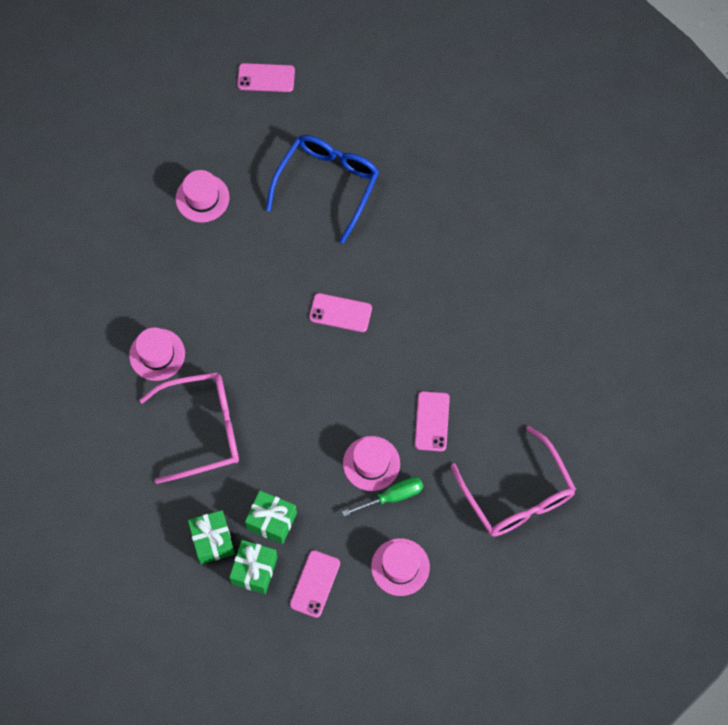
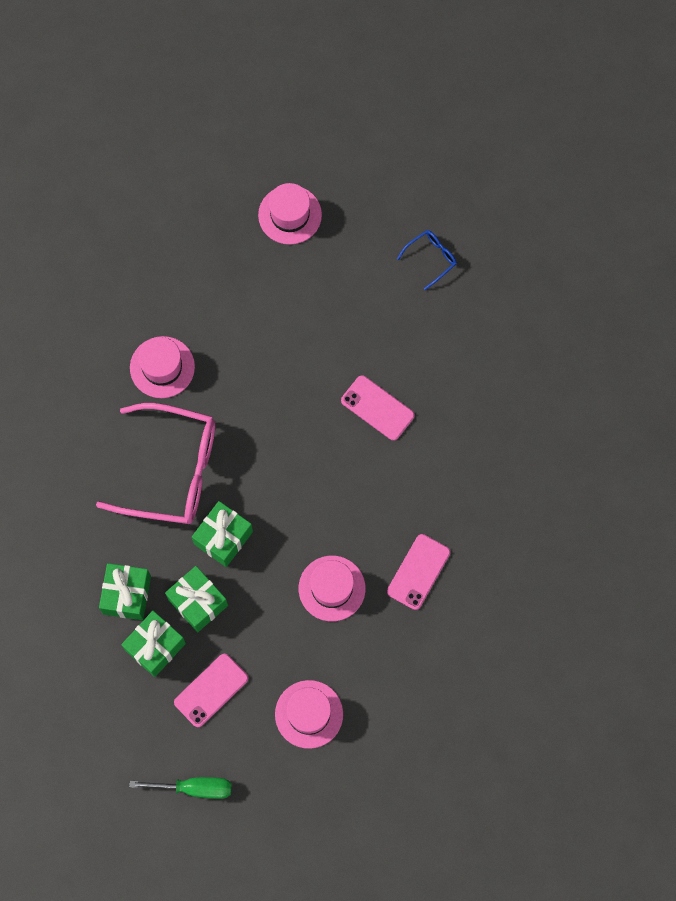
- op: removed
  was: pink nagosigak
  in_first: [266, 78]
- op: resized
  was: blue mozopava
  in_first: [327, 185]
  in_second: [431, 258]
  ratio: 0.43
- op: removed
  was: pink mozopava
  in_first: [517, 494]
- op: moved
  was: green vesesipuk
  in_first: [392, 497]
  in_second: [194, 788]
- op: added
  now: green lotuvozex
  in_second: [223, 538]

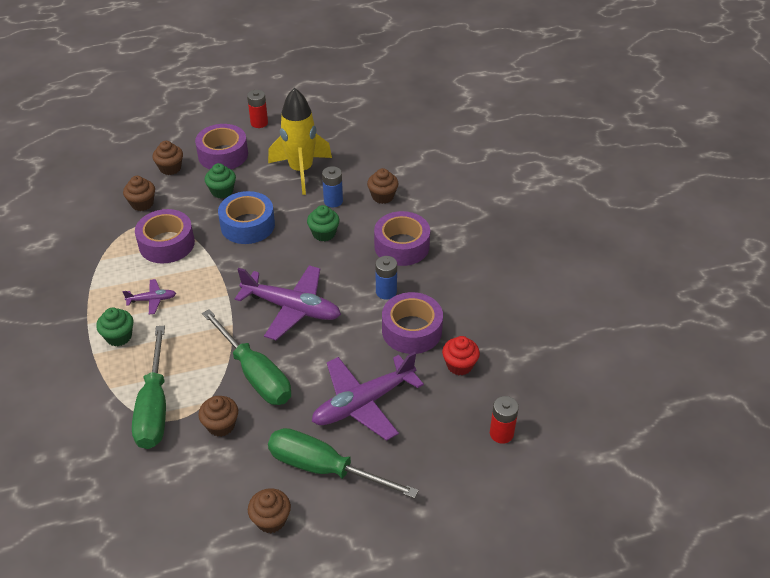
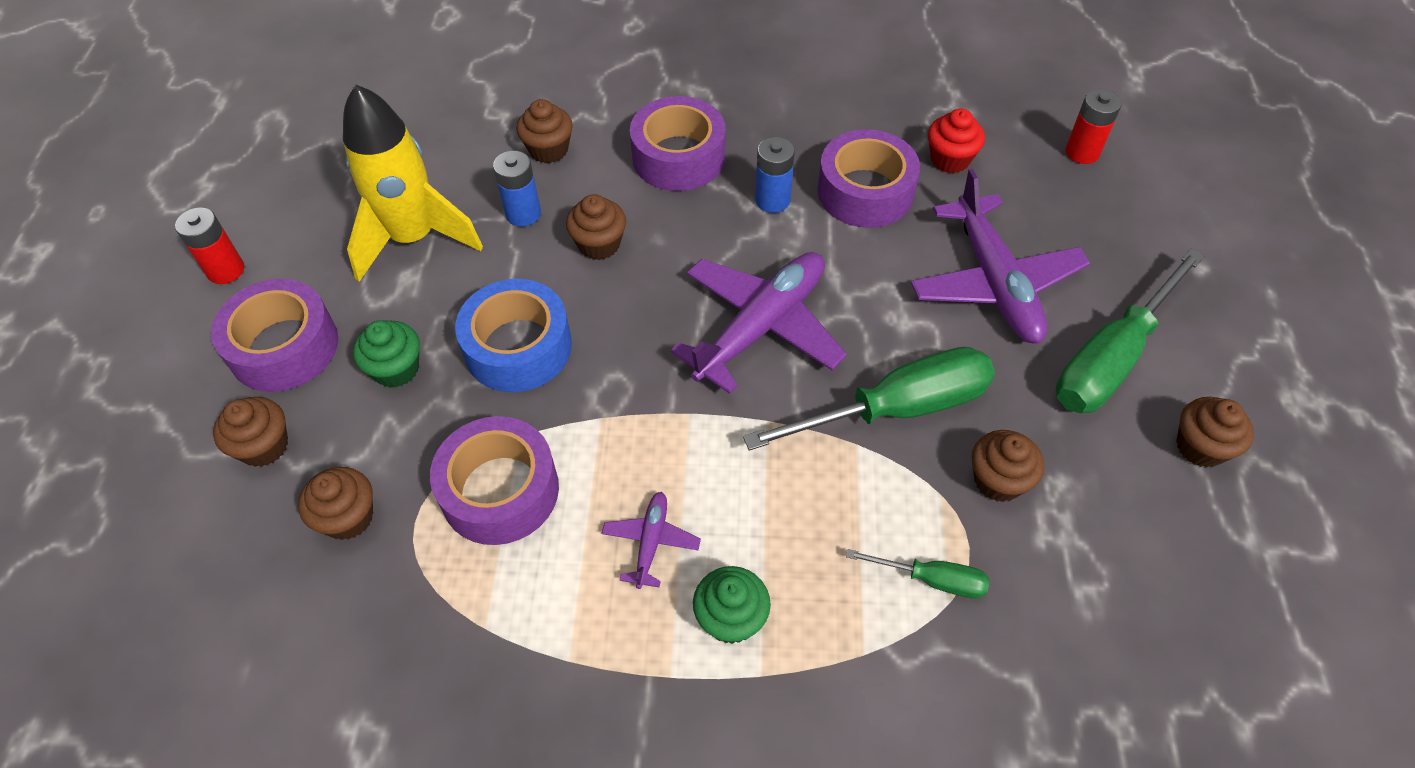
- op: recoloured
  was: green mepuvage
  now: brown mepuvage
  in_first: [324, 233]
  in_second: [599, 244]
- op: resized
  was: green vesesipuk
  in_first: [154, 407]
  in_second: [932, 579]
  ratio: 0.49

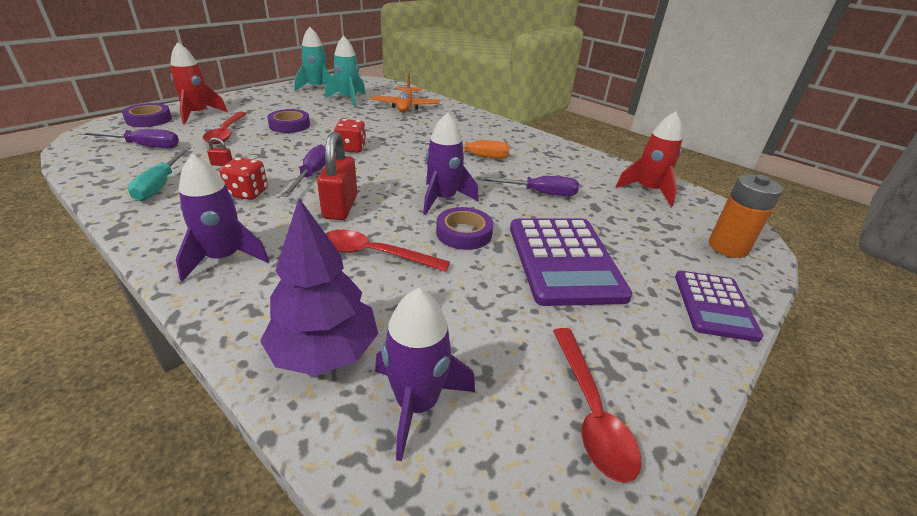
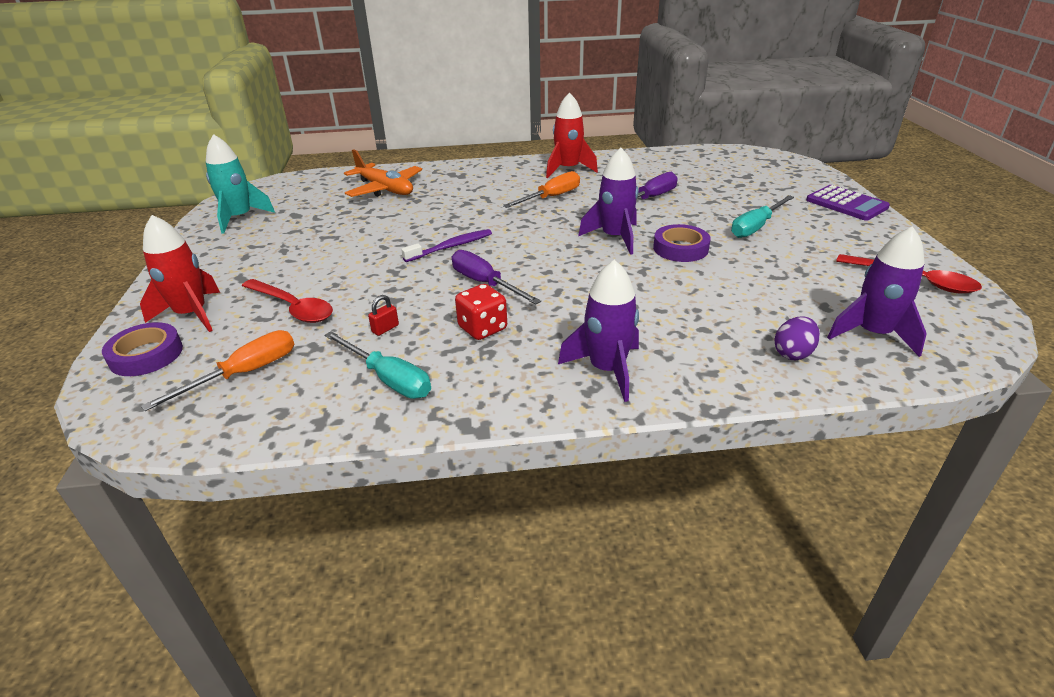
- op: removed
  was: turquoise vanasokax
  in_first: [348, 99]
- op: removed
  was: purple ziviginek
  in_first: [289, 125]
- op: moved
  was: red vanasokax
  in_first: [647, 190]
  in_second: [568, 169]
- op: replaced
  was: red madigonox
  now: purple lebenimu
  in_first: [351, 148]
  in_second: [451, 247]
- op: recoloured
  was: purple vesesipuk
  now: orange vesesipuk
  in_first: [144, 146]
  in_second: [244, 373]
- op: removed
  was: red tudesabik
  in_first: [340, 207]
- op: removed
  was: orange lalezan
  in_first: [728, 247]
- op: replaced
  was: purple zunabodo
  now: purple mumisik
  in_first: [325, 352]
  in_second: [793, 353]
- op: replaced
  was: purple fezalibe
  now: turquoise vesesipuk
  in_first: [564, 260]
  in_second: [756, 227]
- op: removed
  was: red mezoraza
  in_first: [375, 254]

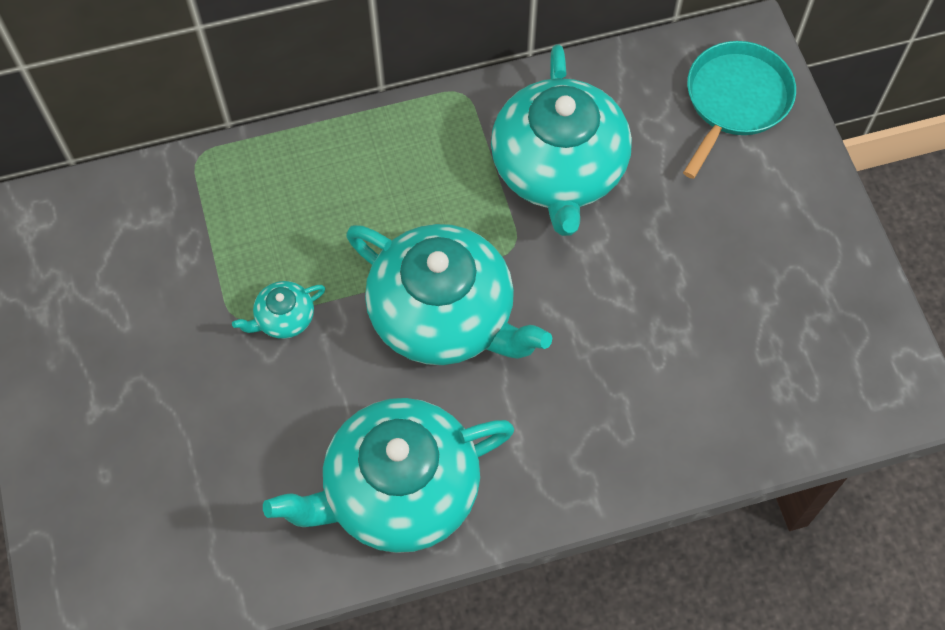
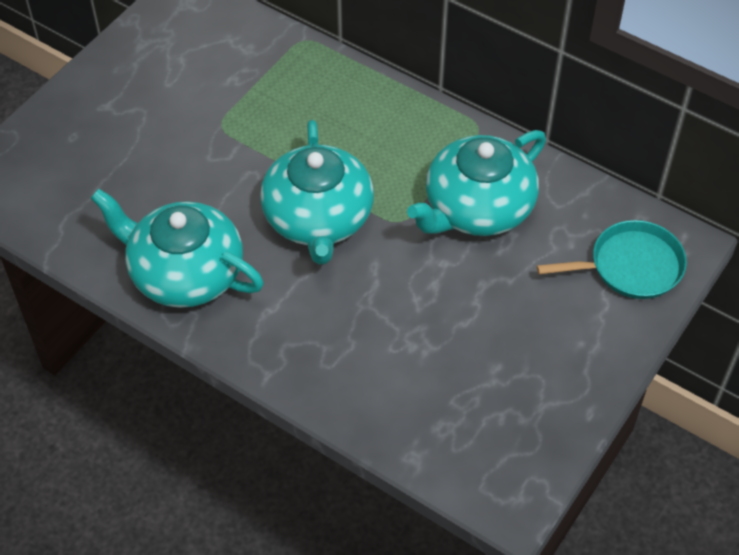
- op: removed
  was: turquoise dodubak
  in_first: [284, 318]

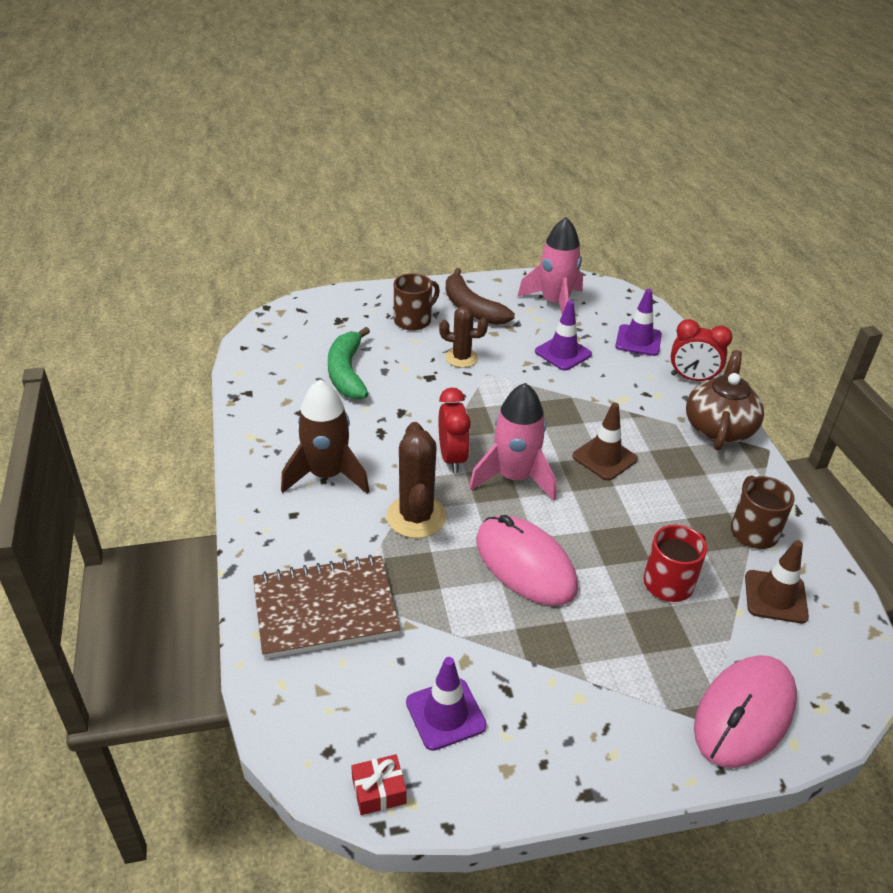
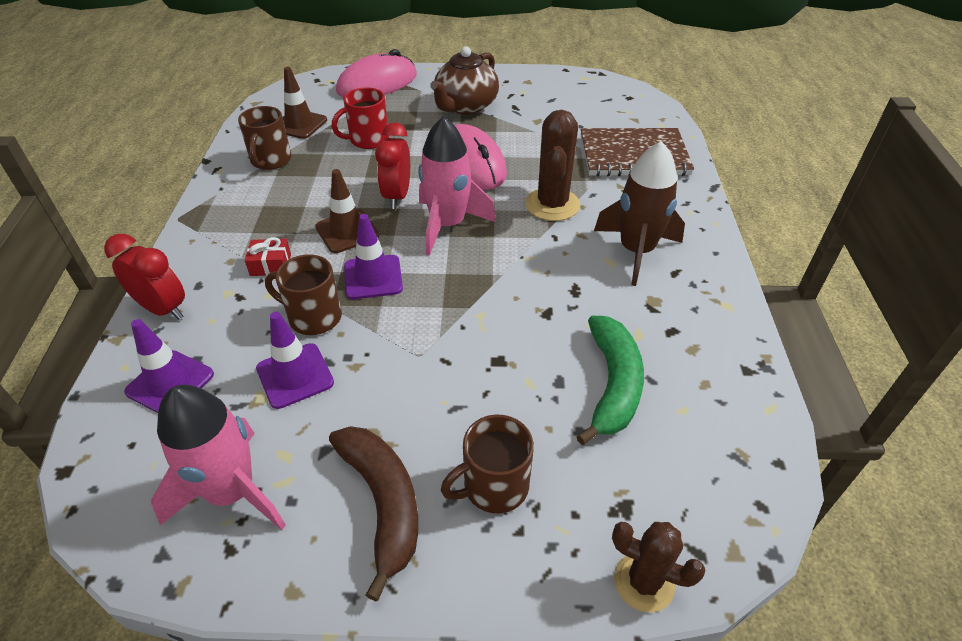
- op: moved
  was: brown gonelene
  in_first: [461, 358]
  in_second: [644, 582]
- op: moved
  was: brown dodubak
  in_first: [718, 427]
  in_second: [465, 106]
- op: moved
  was: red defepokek
  in_first: [452, 458]
  in_second: [397, 196]
- op: moved
  was: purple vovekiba
  in_first: [445, 714]
  in_second: [373, 277]
- op: moved
  was: red lotuvozex
  in_first: [379, 791]
  in_second: [270, 265]
- op: added
  now: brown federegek
  in_second: [313, 317]

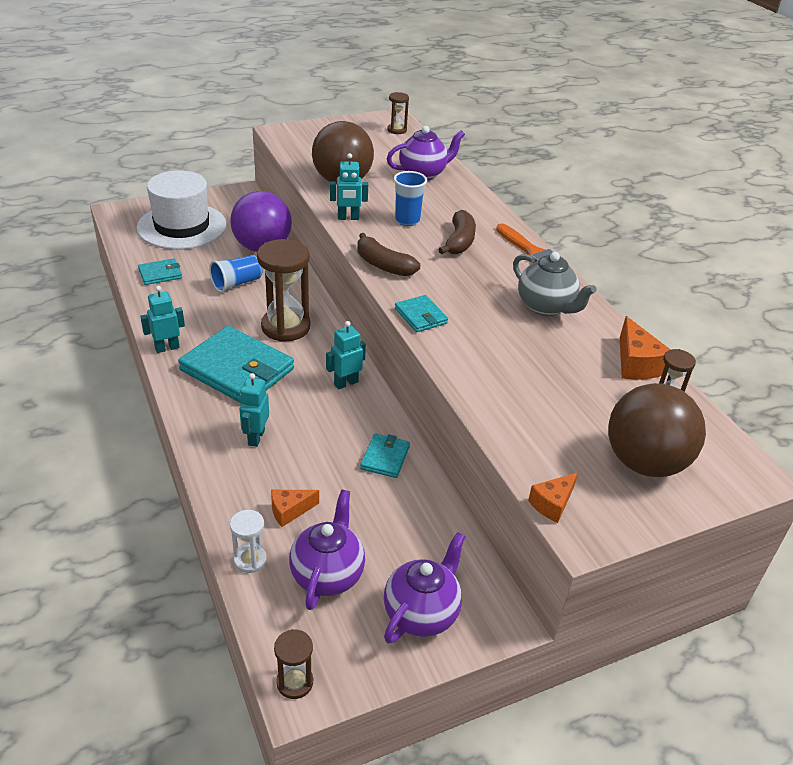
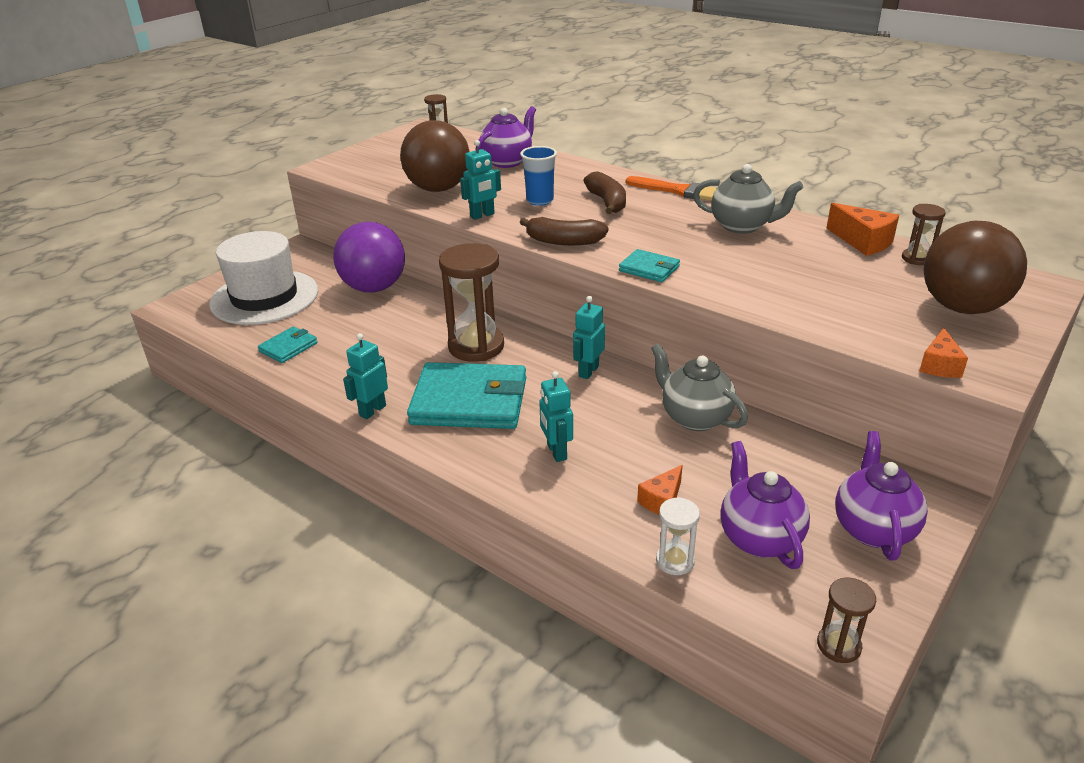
- op: removed
  was: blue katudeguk
  in_first: [237, 283]
- op: replaced
  was: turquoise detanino
  now: grey dodubak
  in_first: [385, 458]
  in_second: [694, 417]

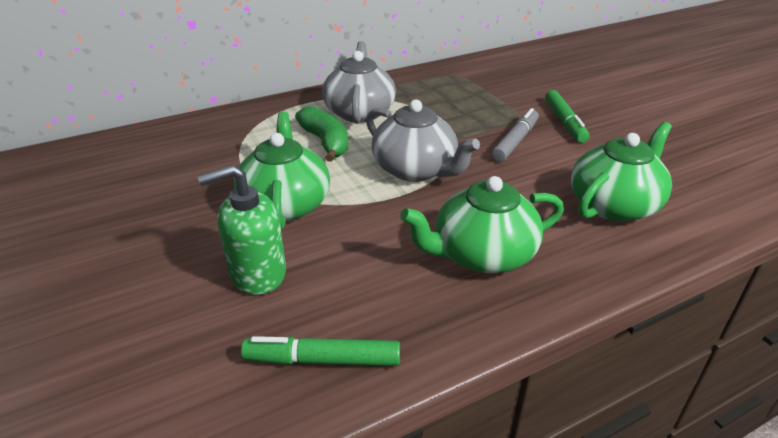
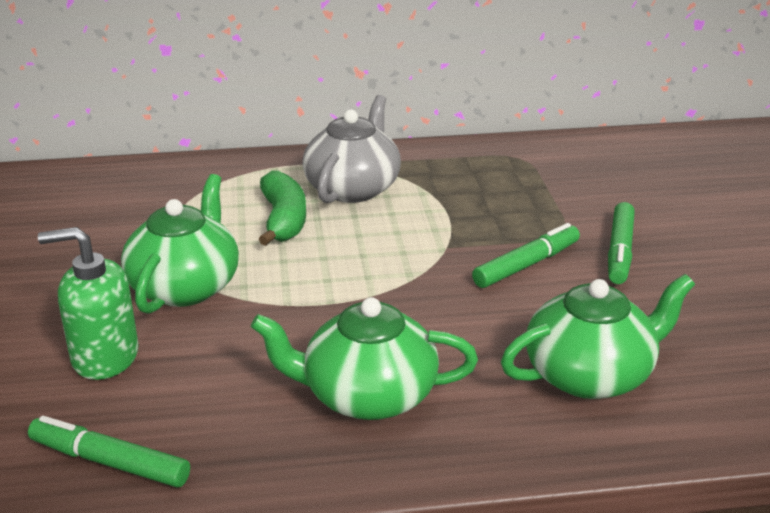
- op: removed
  was: grey dodubak
  in_first: [415, 170]
- op: recoloured
  was: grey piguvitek
  now: green piguvitek
  in_first: [515, 141]
  in_second: [526, 265]

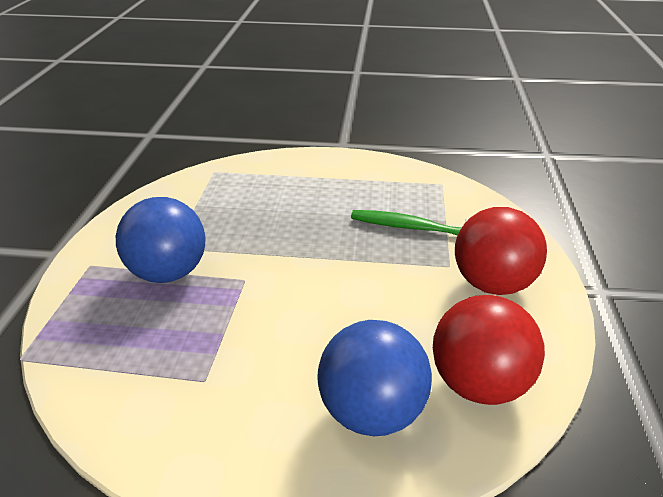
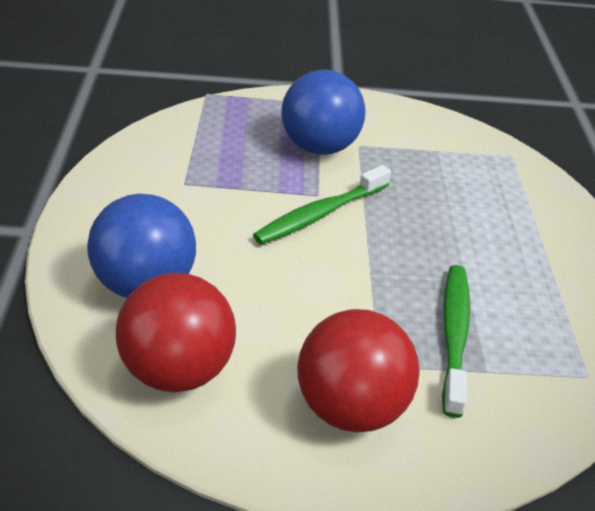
- op: added
  now: green lebenimu
  in_second: [320, 214]

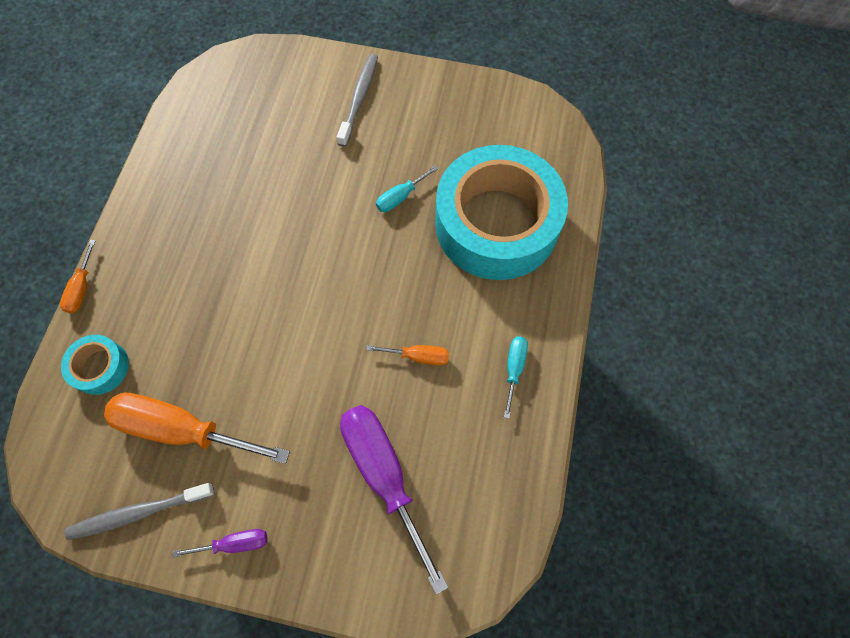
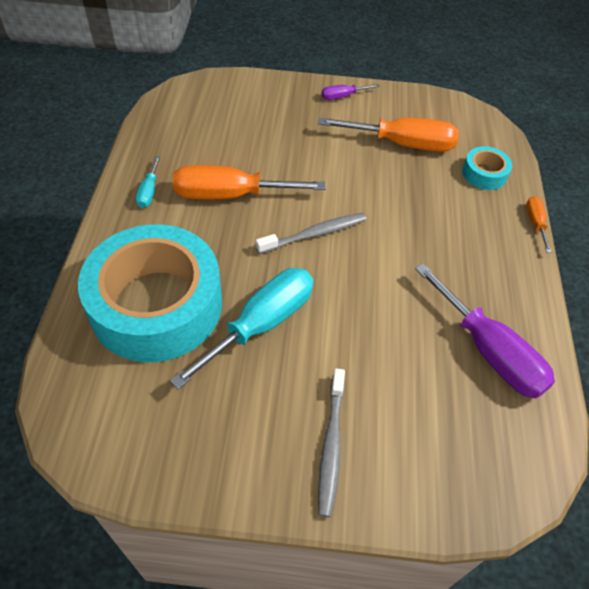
- op: resized
  was: turquoise vesesipuk
  in_first: [400, 197]
  in_second: [261, 324]
  ratio: 2.14
- op: resized
  was: orange vesesipuk
  in_first: [418, 356]
  in_second: [230, 195]
  ratio: 2.14
- op: moved
  was: purple vesesipuk
  in_first: [384, 475]
  in_second: [489, 351]
- op: moved
  was: grey lebenimu
  in_first: [139, 512]
  in_second: [314, 234]

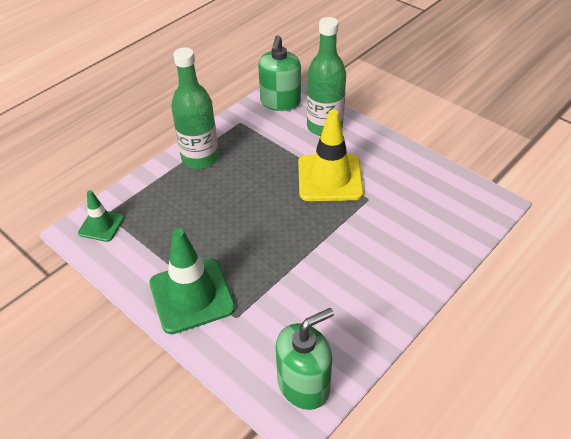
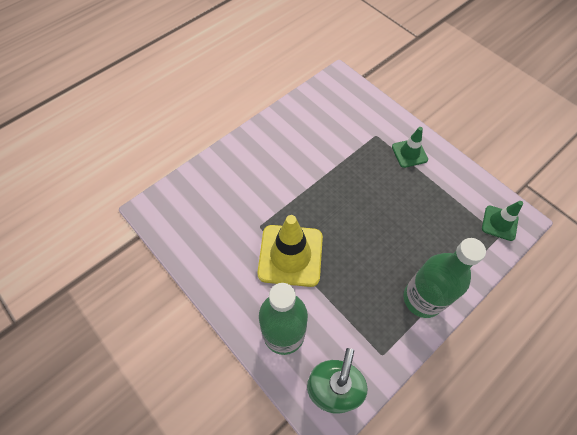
- op: resized
  was: green vovekiba
  in_first: [192, 295]
  in_second: [409, 153]
  ratio: 0.55
- op: removed
  was: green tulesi
  in_first: [303, 384]

